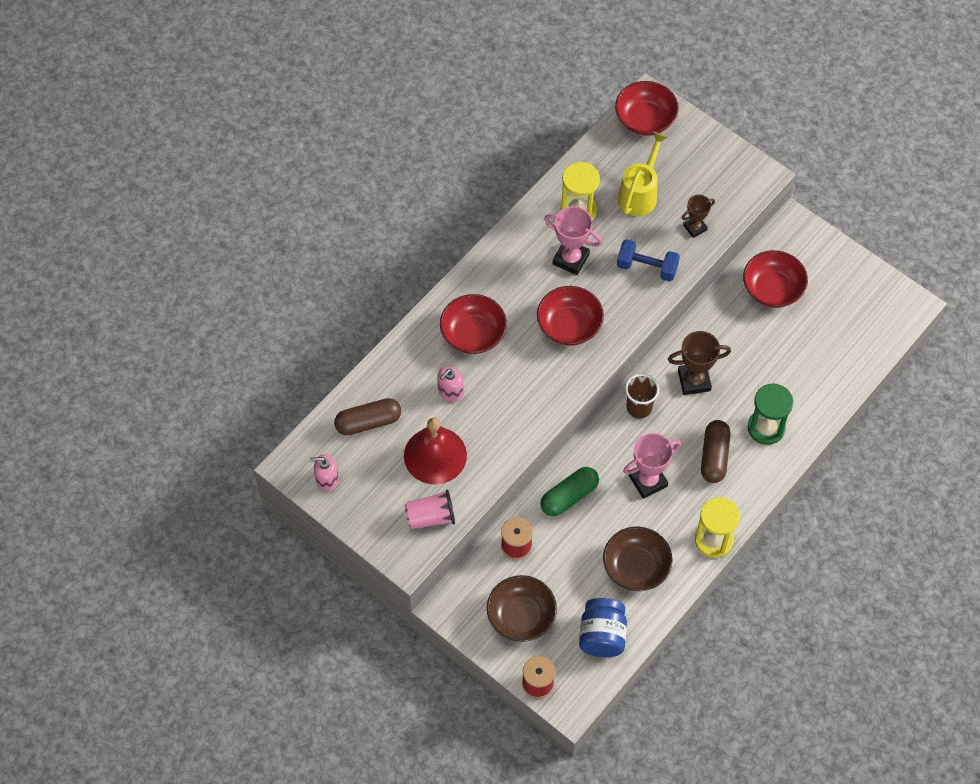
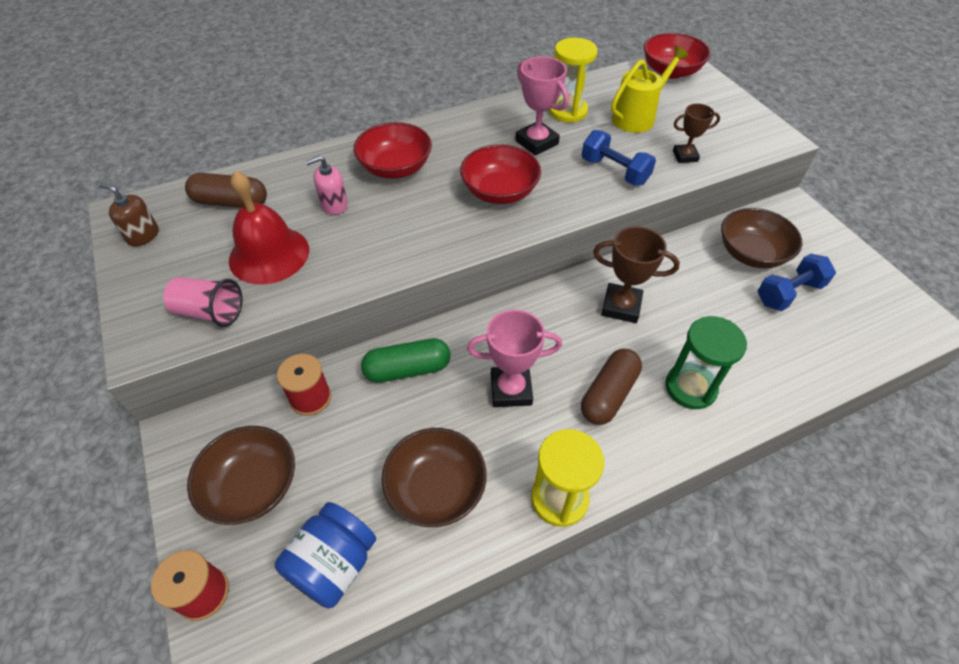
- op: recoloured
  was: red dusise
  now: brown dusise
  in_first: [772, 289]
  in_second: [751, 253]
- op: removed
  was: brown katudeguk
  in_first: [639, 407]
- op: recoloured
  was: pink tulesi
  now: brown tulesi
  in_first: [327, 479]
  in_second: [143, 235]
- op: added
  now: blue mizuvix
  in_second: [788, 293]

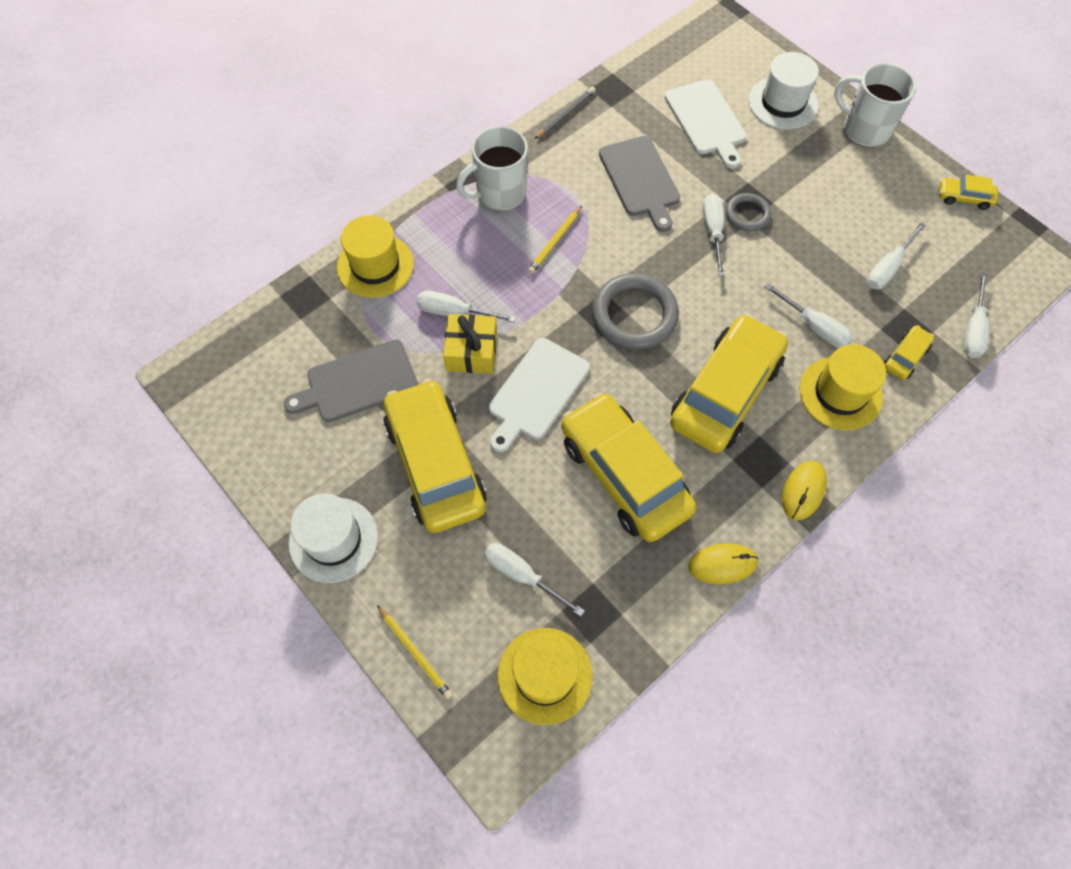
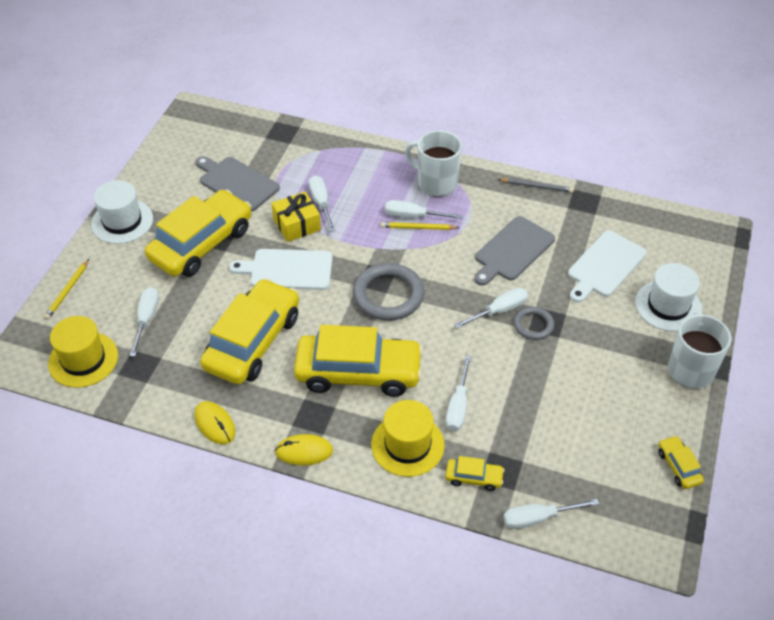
- op: removed
  was: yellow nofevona
  in_first: [375, 265]
- op: moved
  was: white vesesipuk
  in_first: [887, 268]
  in_second: [413, 216]

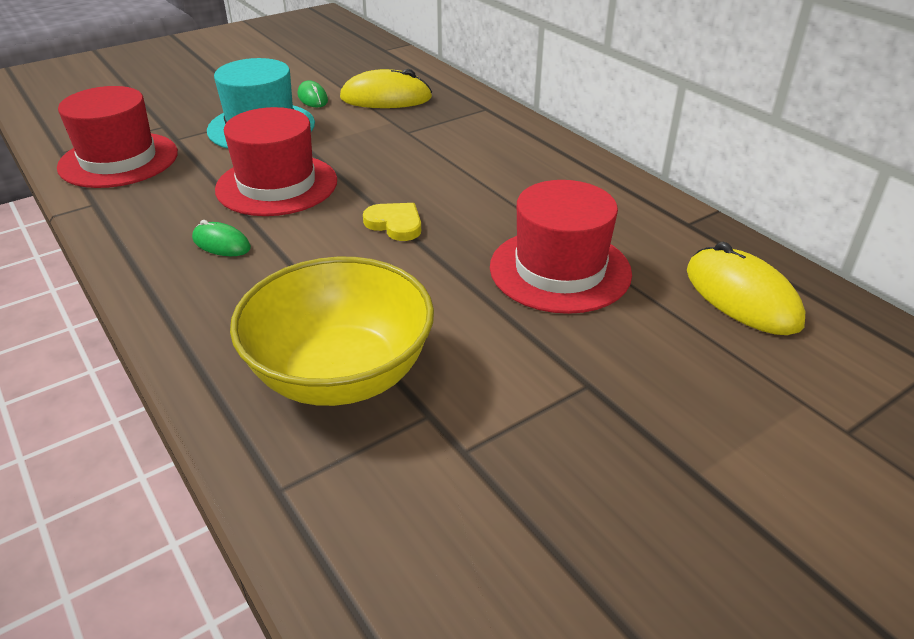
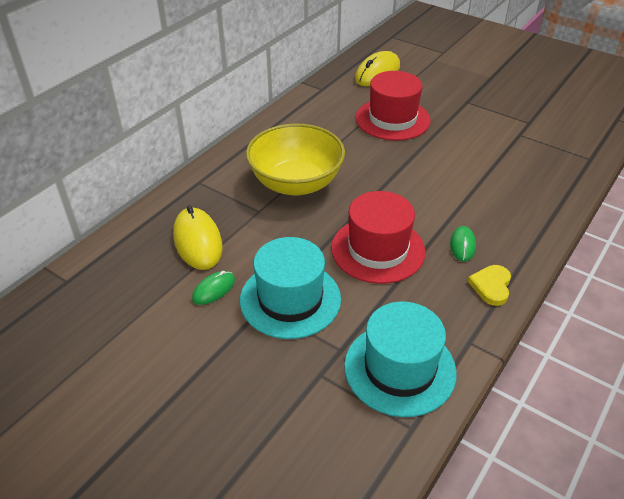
- op: recoloured
  was: red nofevona
  now: turquoise nofevona
  in_first: [119, 160]
  in_second: [399, 368]
- op: moved
  was: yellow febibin
  in_first: [395, 224]
  in_second: [491, 286]
- op: moved
  was: yellow dusise
  in_first: [341, 374]
  in_second: [296, 183]

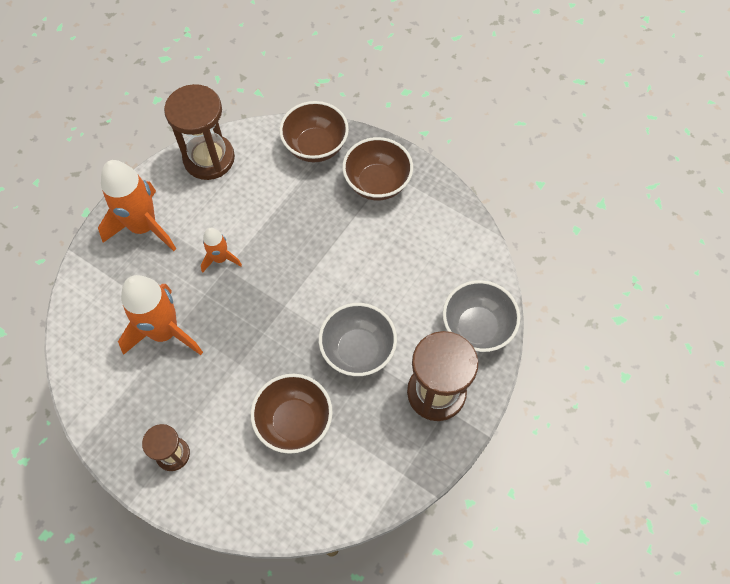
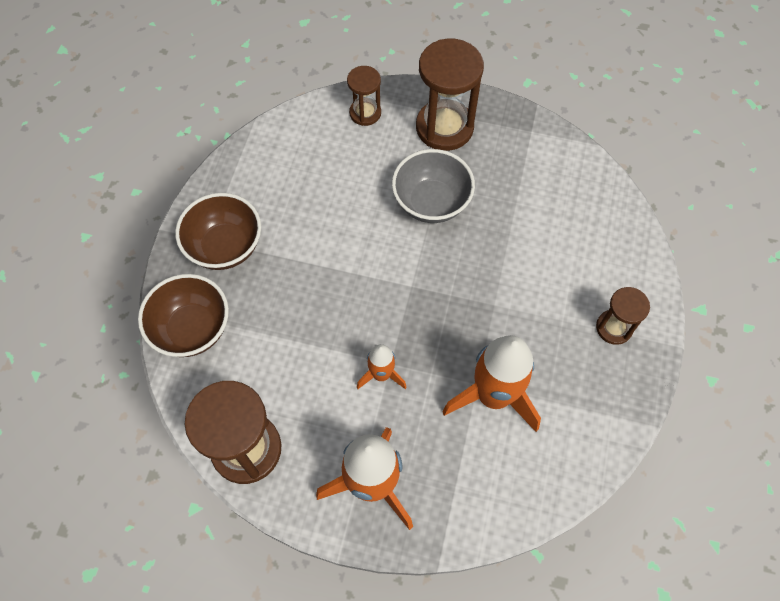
- op: replaced
  was: grey dusise
  now: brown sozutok
  in_first: [477, 327]
  in_second: [365, 113]
- op: removed
  was: brown dusise
  in_first: [294, 422]

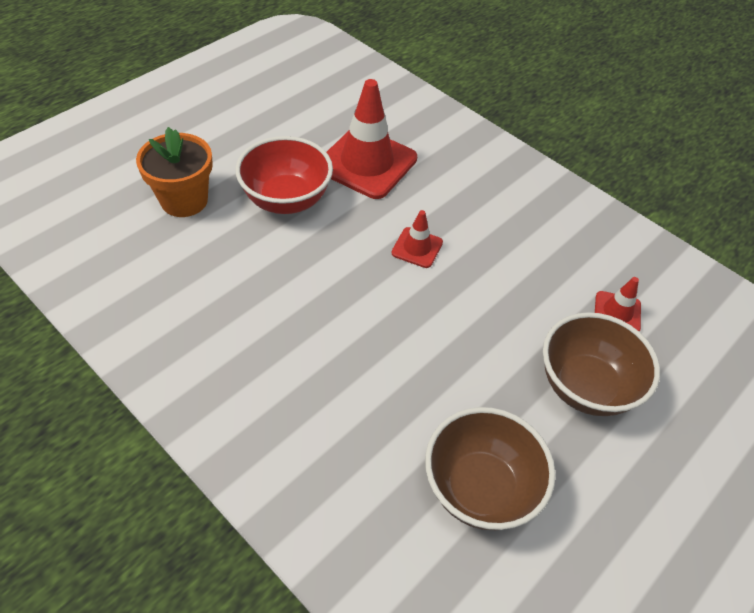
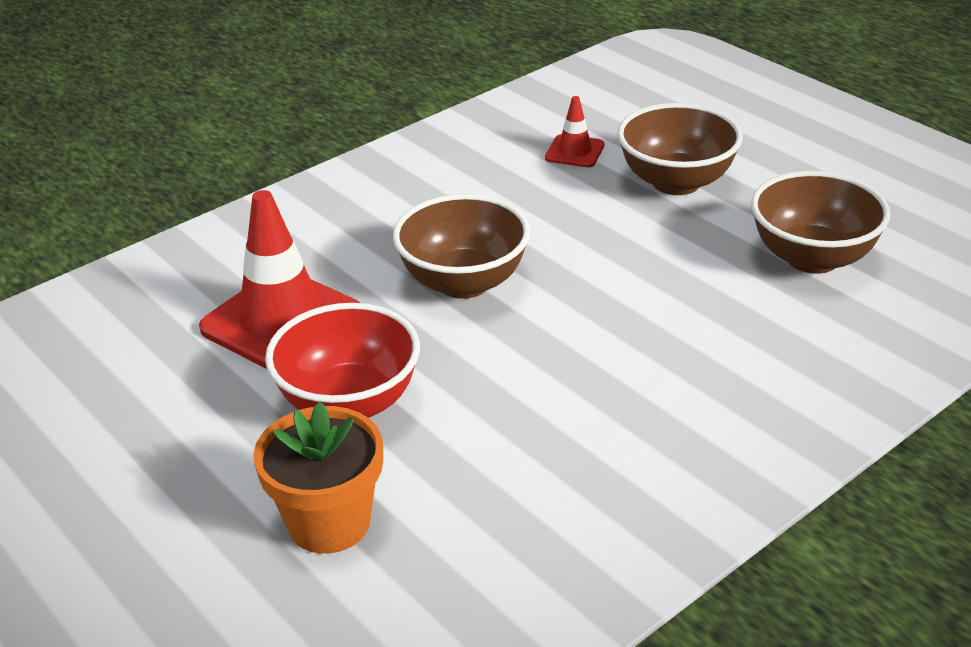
- op: replaced
  was: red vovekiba
  now: brown dusise
  in_first: [417, 248]
  in_second: [463, 282]

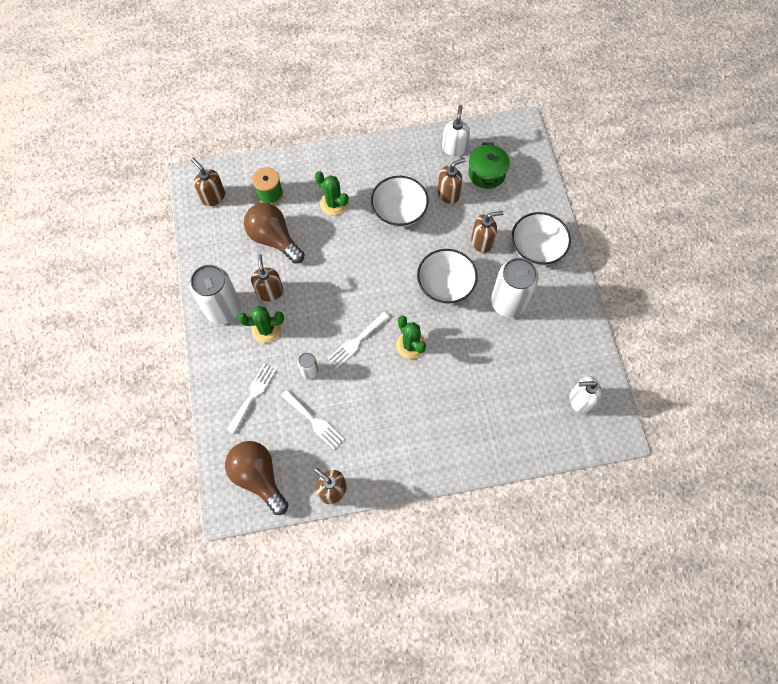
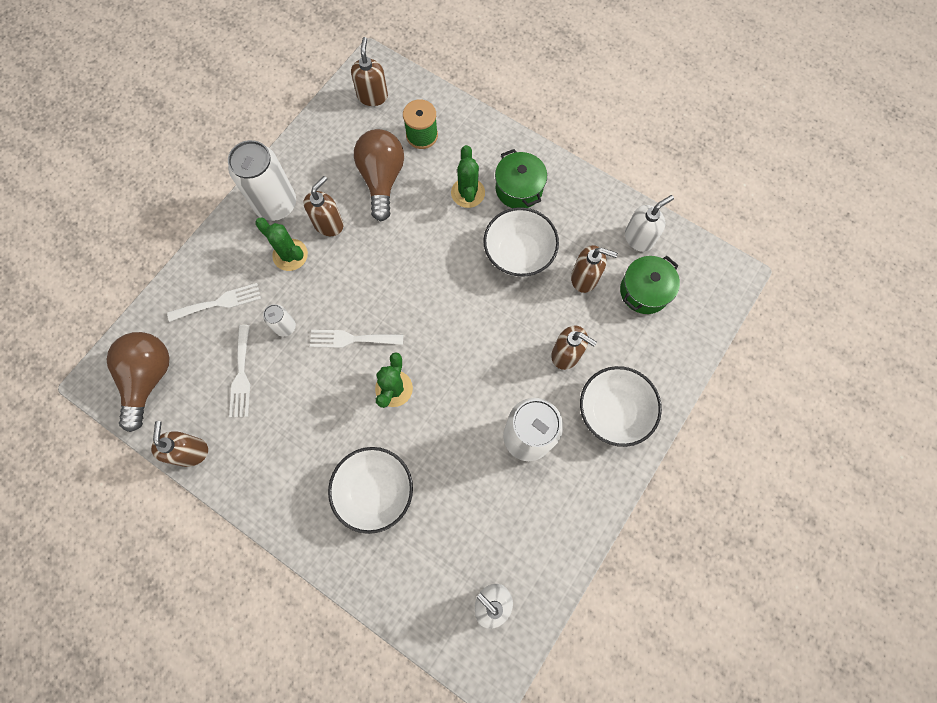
- op: moved
  was: white dusise
  in_first: [445, 285]
  in_second: [375, 491]
- op: added
  now: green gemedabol
  in_second: [519, 189]

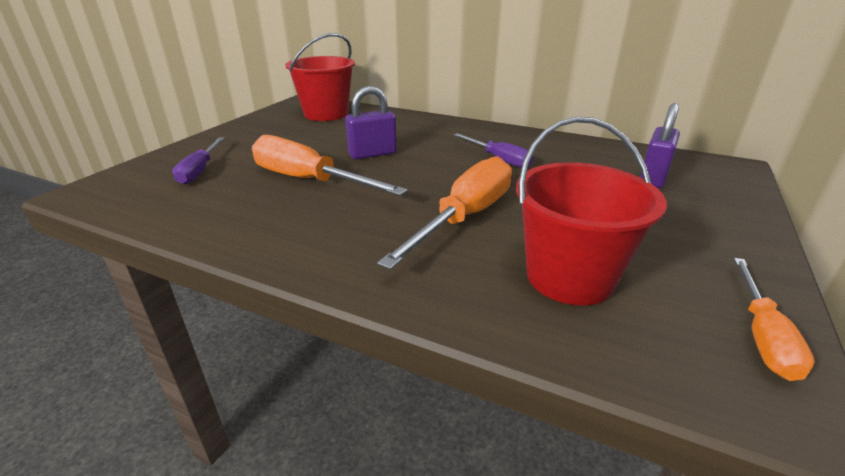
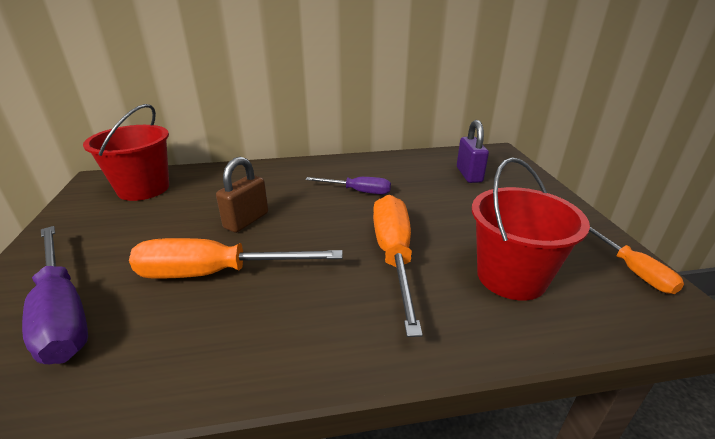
- op: recoloured
  was: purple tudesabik
  now: brown tudesabik
  in_first: [372, 154]
  in_second: [246, 220]
- op: resized
  was: purple vesesipuk
  in_first: [200, 171]
  in_second: [62, 312]
  ratio: 1.71

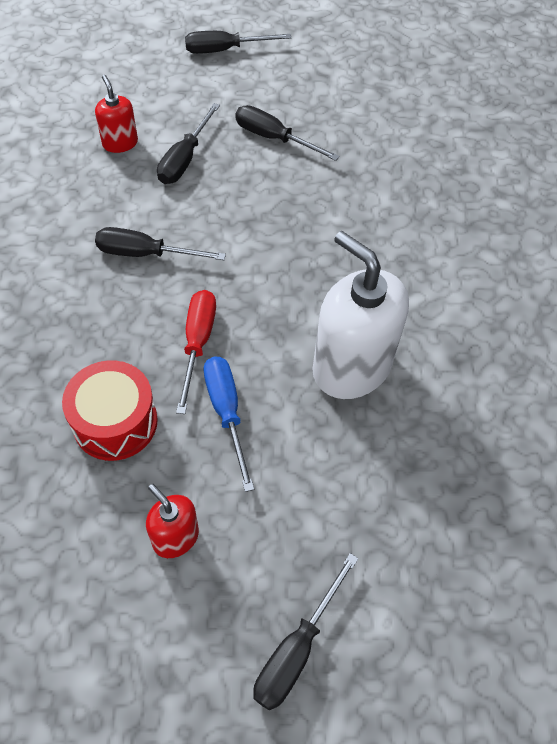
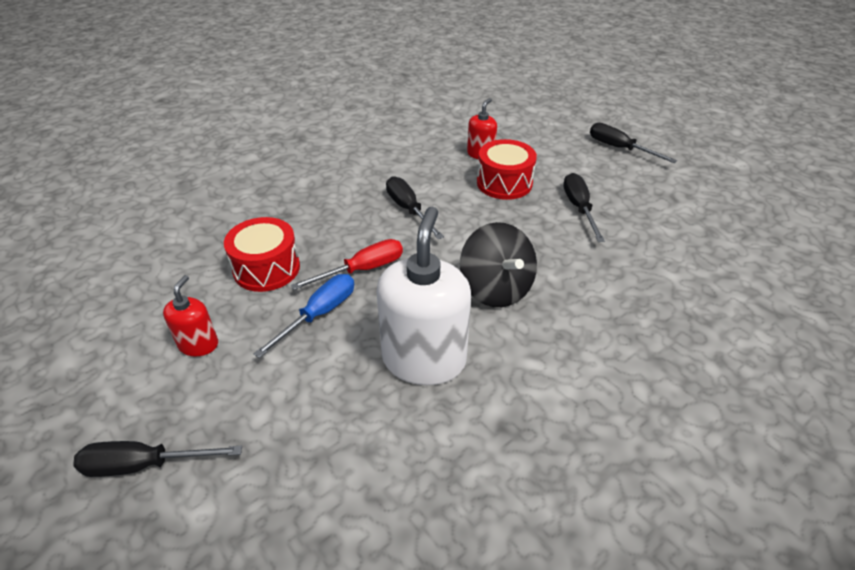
- op: replaced
  was: black vesesipuk
  now: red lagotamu
  in_first: [184, 159]
  in_second: [504, 183]
- op: added
  now: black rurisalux
  in_second: [496, 288]

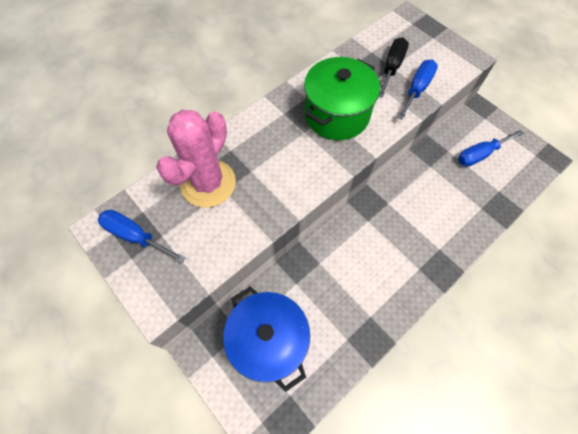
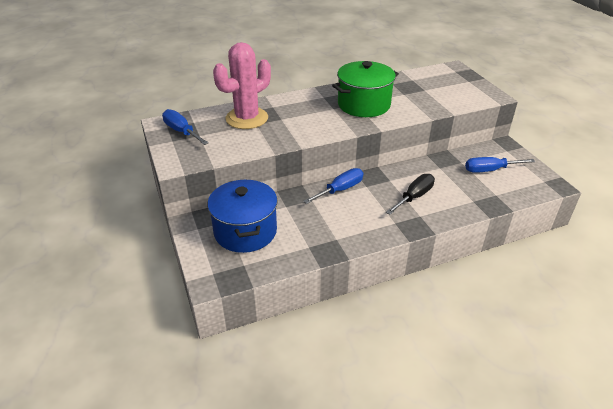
- op: moved
  was: black vesesipuk
  in_first: [392, 67]
  in_second: [414, 197]
- op: moved
  was: blue vesesipuk
  in_first: [417, 89]
  in_second: [340, 190]

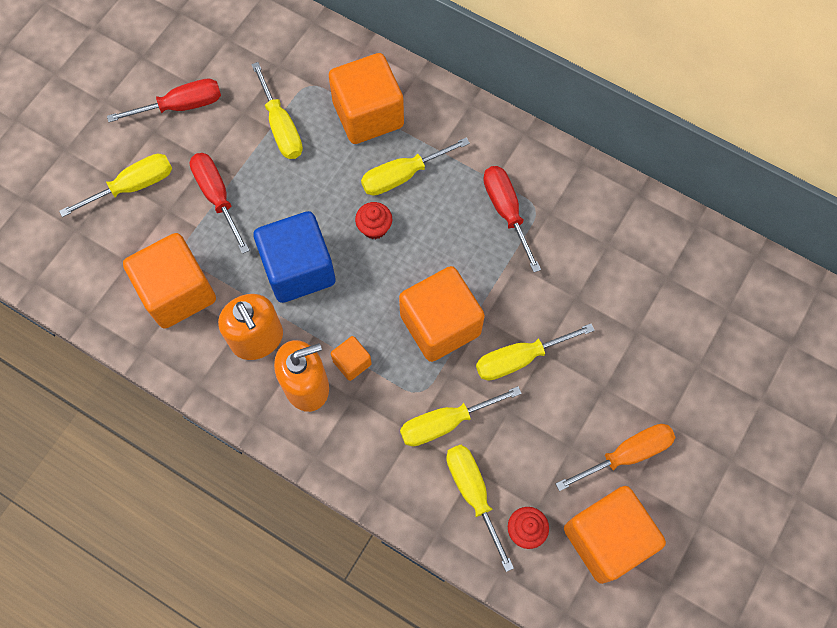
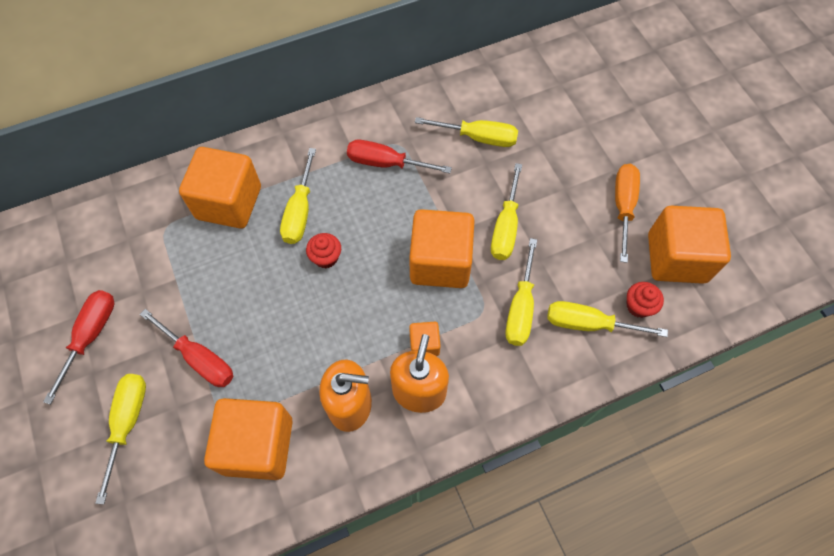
- op: moved
  was: yellow vesesipuk
  in_first: [281, 127]
  in_second: [478, 137]
- op: turned
  was: red vesesipuk
  in_first: [217, 197]
  in_second: [199, 358]
  clockwise: -150
- op: removed
  was: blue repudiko
  in_first: [299, 269]

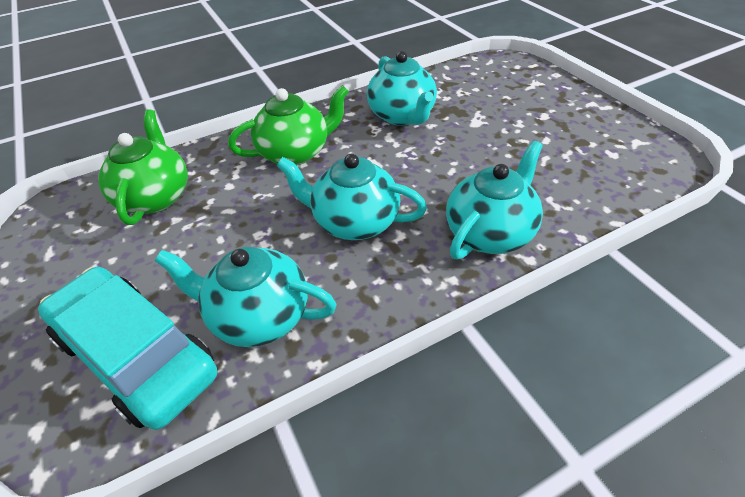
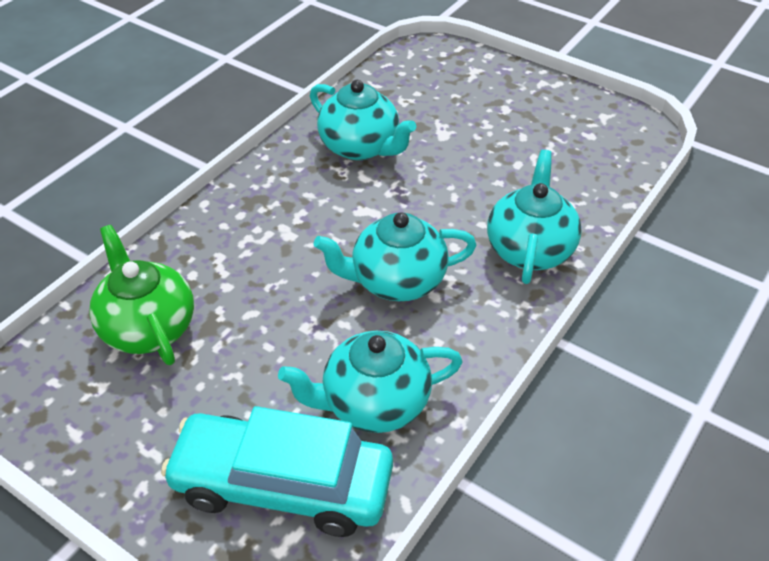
- op: removed
  was: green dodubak
  in_first: [296, 153]

